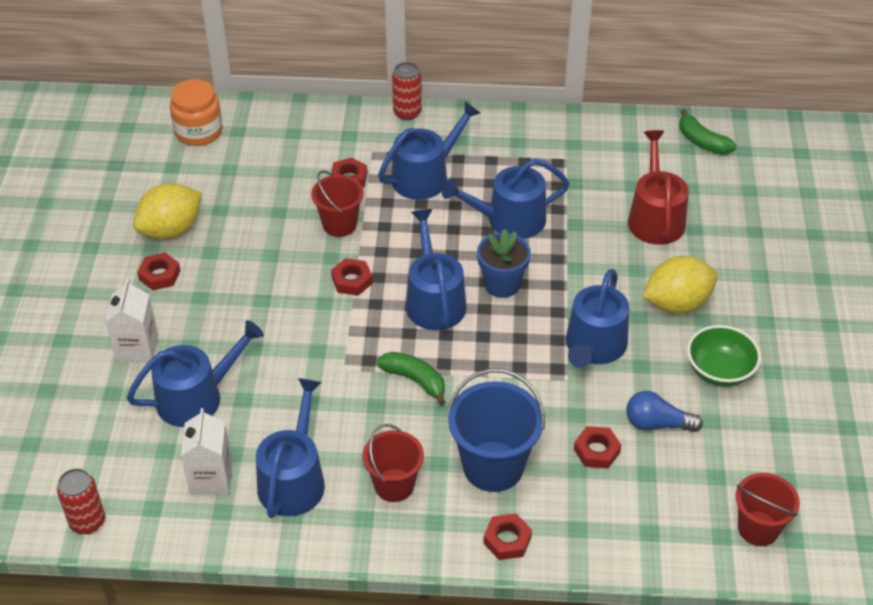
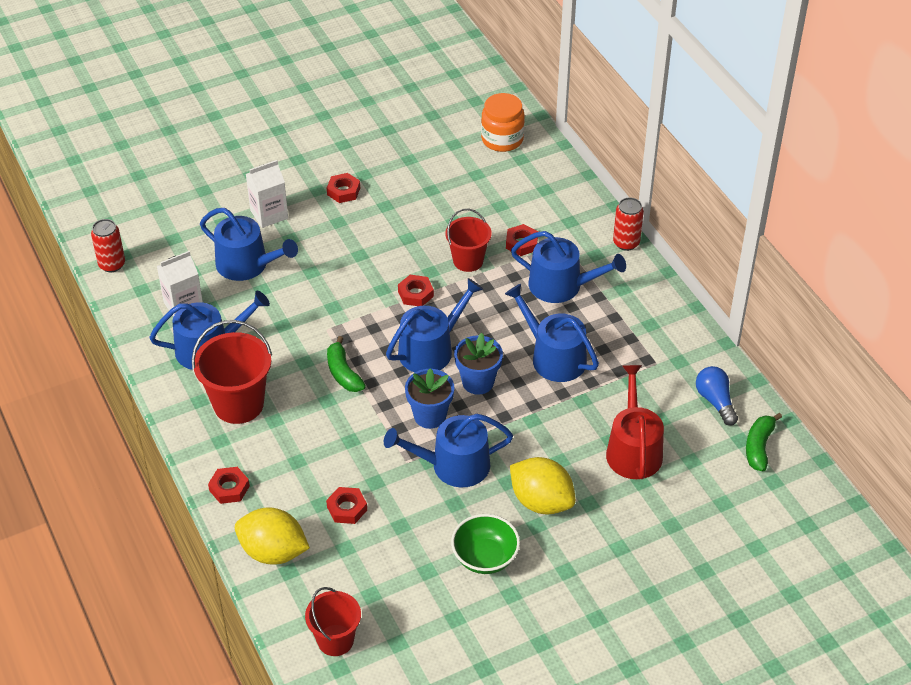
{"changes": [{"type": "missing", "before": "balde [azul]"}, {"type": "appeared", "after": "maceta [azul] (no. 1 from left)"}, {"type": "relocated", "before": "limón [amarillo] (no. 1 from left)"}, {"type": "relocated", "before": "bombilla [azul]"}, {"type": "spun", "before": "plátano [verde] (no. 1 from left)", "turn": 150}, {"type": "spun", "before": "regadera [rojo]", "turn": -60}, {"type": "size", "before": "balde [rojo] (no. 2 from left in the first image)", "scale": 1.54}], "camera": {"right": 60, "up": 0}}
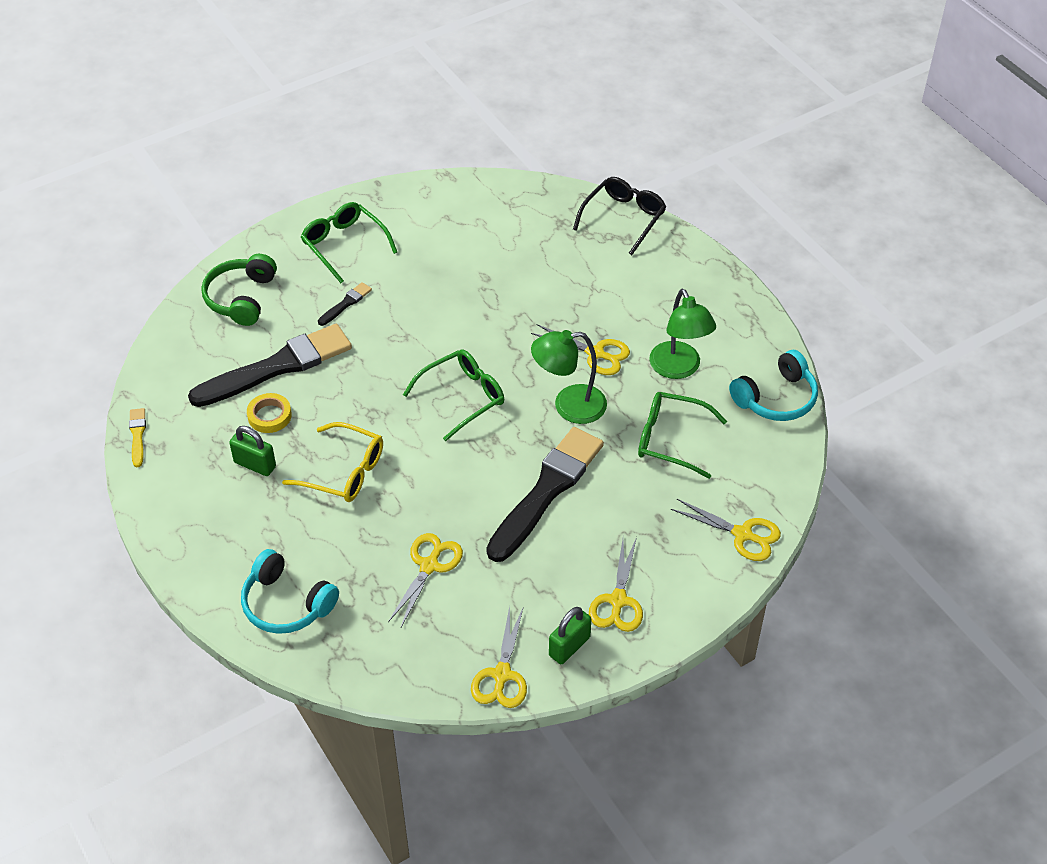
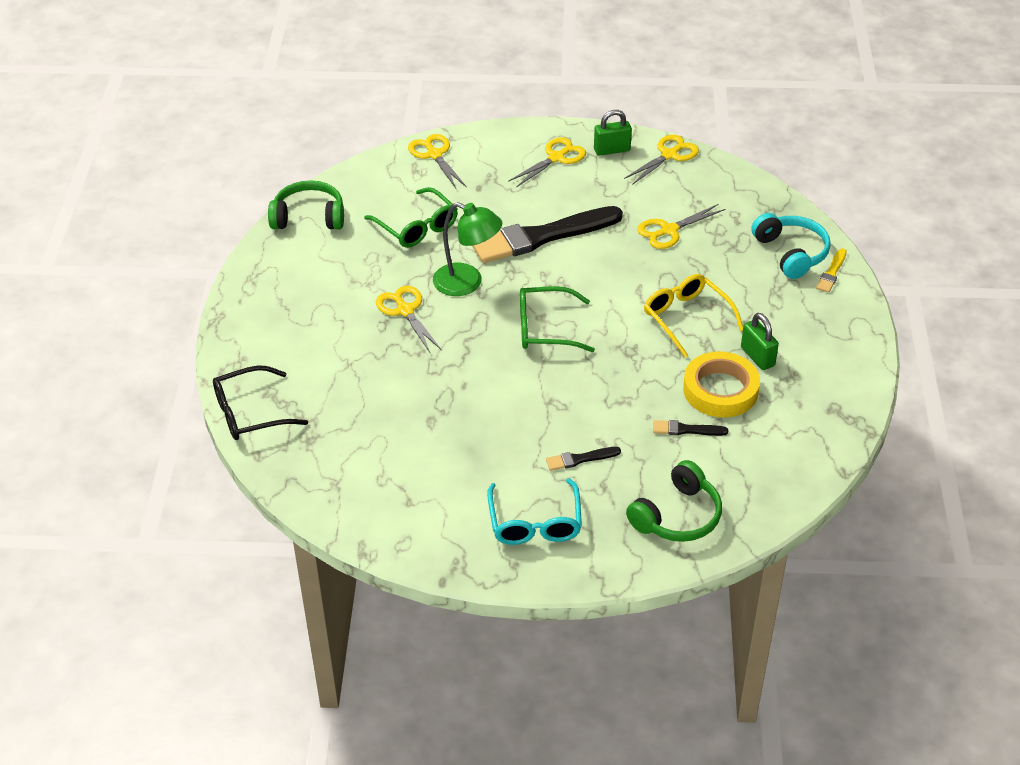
{"changes": [{"type": "missing", "before": "lámpara [verde] (no. 2 from left)"}, {"type": "relocated", "before": "pincel [amarillo]"}, {"type": "colour", "before": "gafas [verde] (no. 1 from left)", "after": "gafas [turquesa]"}, {"type": "colour", "before": "auriculares [turquesa] (no. 2 from left)", "after": "auriculares [verde] (no. 1 from left)"}, {"type": "size", "before": "pincel [negro] (no. 1 from left in the first image)", "scale": 0.42}, {"type": "size", "before": "cinta adhesiva [amarillo]", "scale": 1.7}], "camera": {"right": -145, "up": -5}}
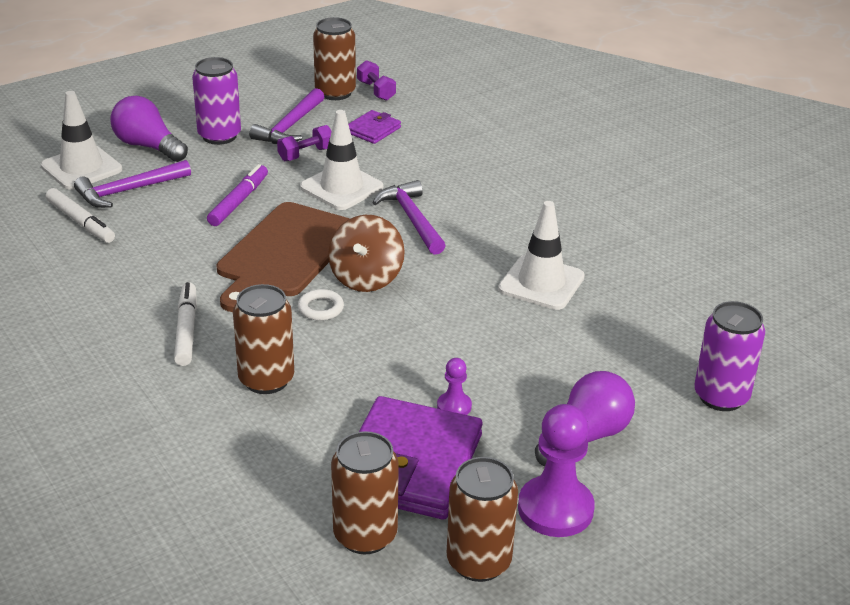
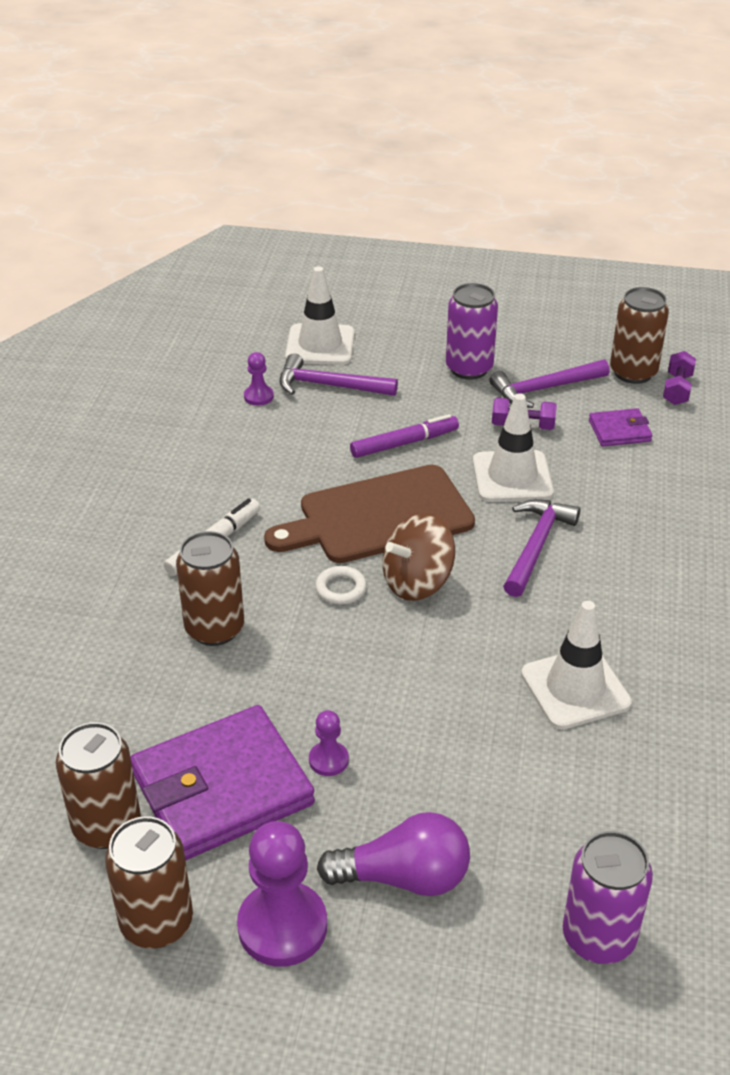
{"changes": [{"type": "missing", "before": "bombilla [morado] (no. 1 from left)"}, {"type": "exchanged", "before": "rotulador [blanco] (no. 1 from left)", "after": "peón [morado] (no. 1 from left)"}], "camera": {"right": 45, "up": 5}}
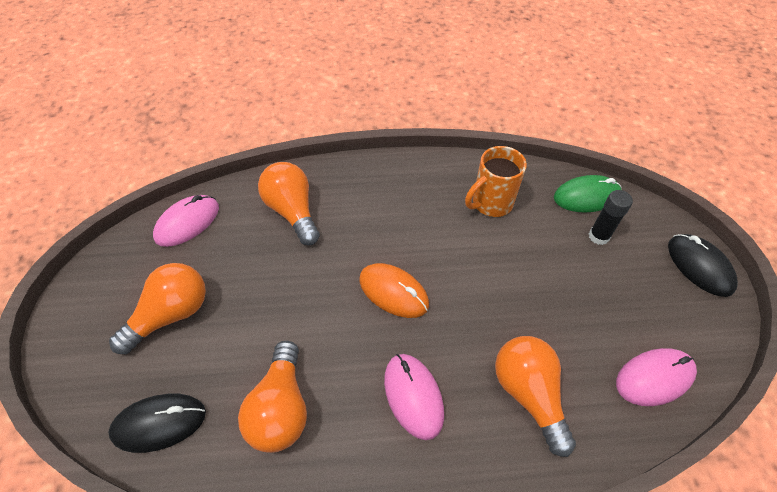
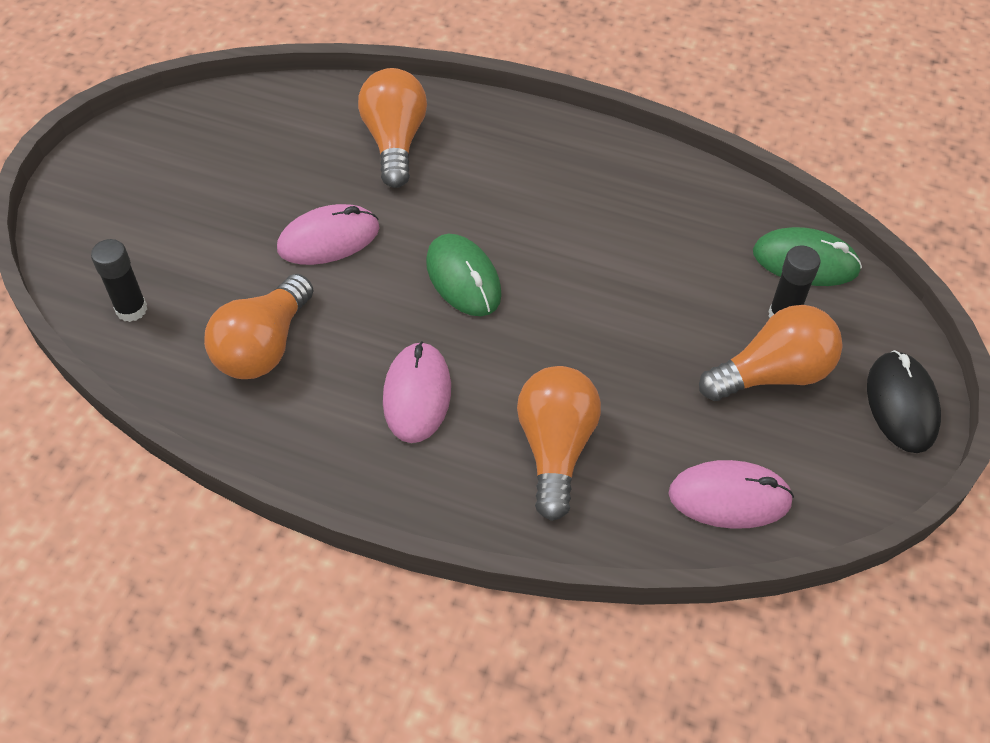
{"changes": [{"type": "missing", "before": "taza [naranja]"}, {"type": "relocated", "before": "bombilla [naranja] (no. 1 from left in the first image)", "after": "bombilla [naranja] (no. 4 from left)"}, {"type": "relocated", "before": "ratón [rosa] (no. 1 from left)"}, {"type": "exchanged", "before": "ratón [negro] (no. 1 from left)", "after": "barra de pegamento [negro] (no. 1 from left)"}, {"type": "colour", "before": "ratón [naranja]", "after": "ratón [verde] (no. 1 from left)"}], "camera": {"right": 25, "up": 0}}
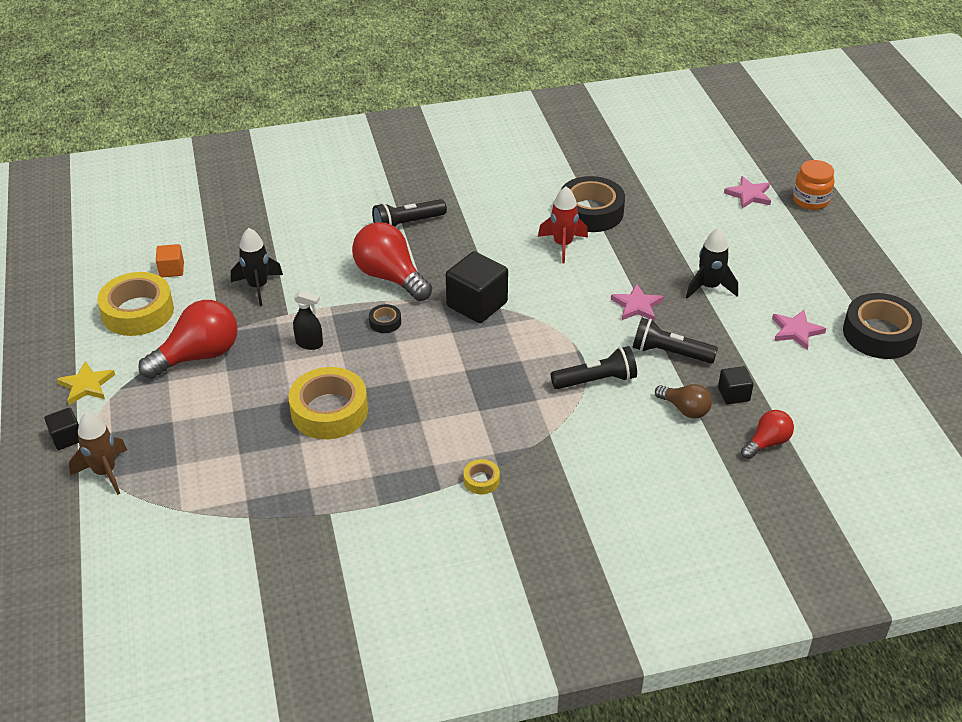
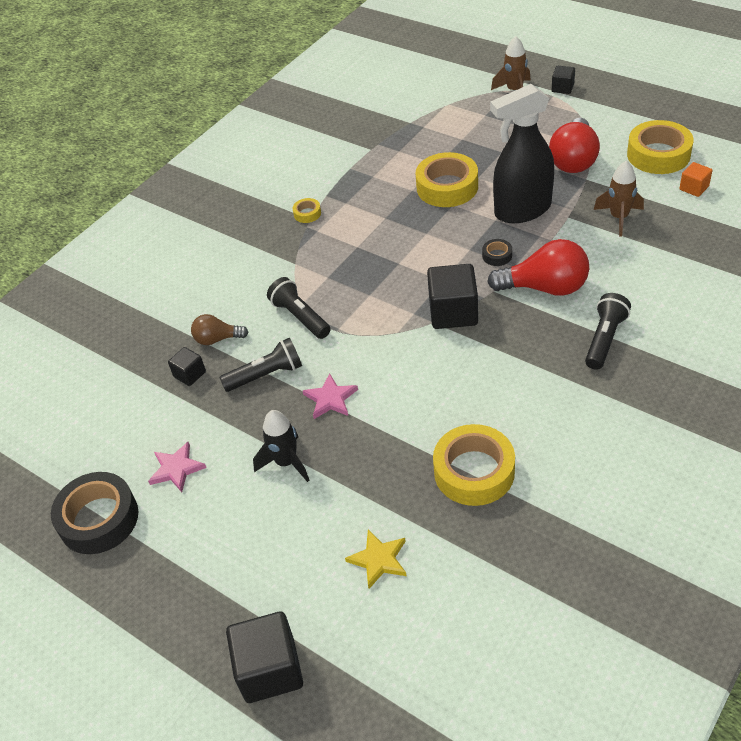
{"changes": [{"type": "missing", "before": "cohete [rojo]"}, {"type": "missing", "before": "estrella [rosa] (no. 2 from left)"}, {"type": "missing", "before": "bombilla [rojo] (no. 3 from left)"}, {"type": "relocated", "before": "estrella [amarillo]"}, {"type": "exchanged", "before": "tarro [naranja]", "after": "cubo [negro] (no. 2 from left)"}, {"type": "colour", "before": "cohete [negro] (no. 1 from left)", "after": "cohete [marrón] (no. 2 from left)"}, {"type": "colour", "before": "cinta adhesiva [negro] (no. 2 from left)", "after": "cinta adhesiva [amarillo] (no. 3 from left)"}, {"type": "spun", "before": "lámpara de mano [negro] (no. 2 from left)", "turn": 105}, {"type": "size", "before": "pulverizador [negro]", "scale": 2.4}], "camera": {"right": 145, "up": 5}}
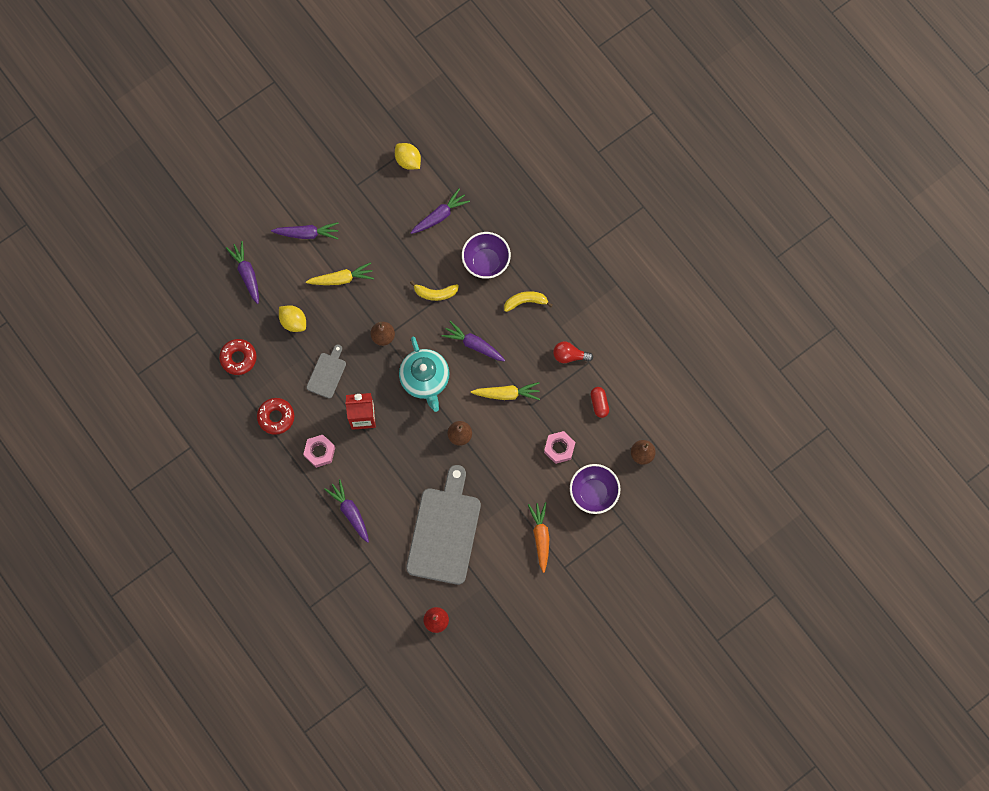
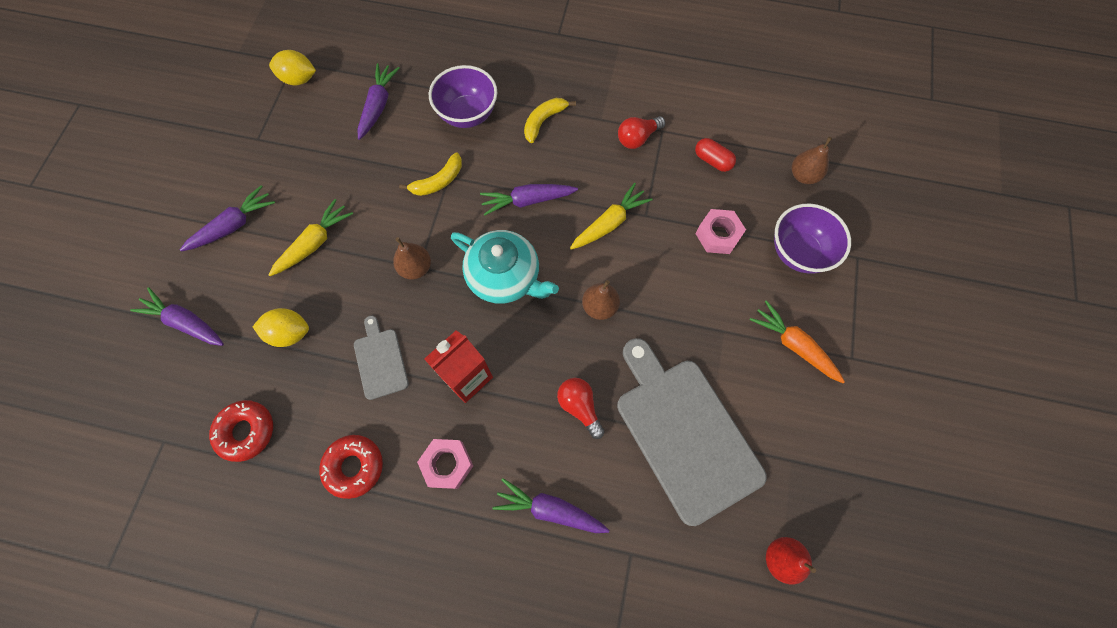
{"changes": [{"type": "appeared", "after": "bombilla [rojo] (no. 1 from left)"}], "camera": {"right": -40, "up": -5}}
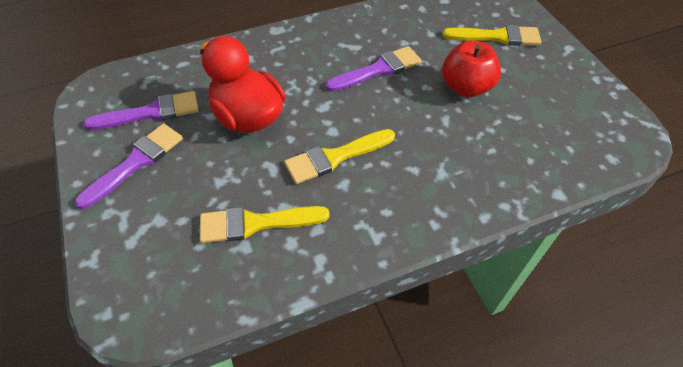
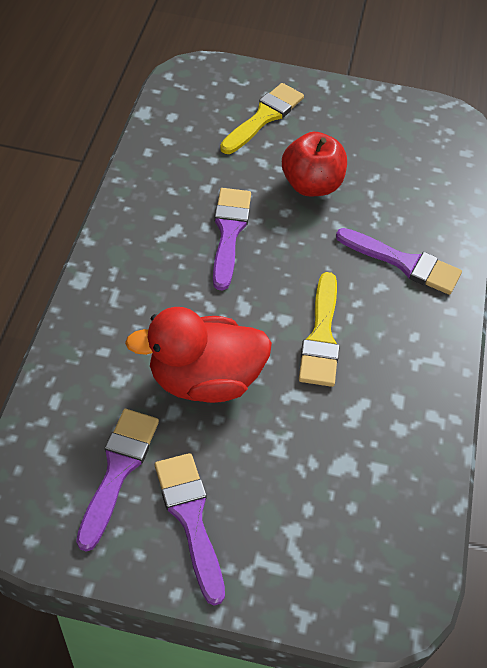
{"changes": [{"type": "missing", "before": "pincel [amarillo] (no. 1 from left)"}, {"type": "appeared", "after": "pincel [morado] (no. 4 from left)"}], "camera": {"right": -60, "up": 0}}
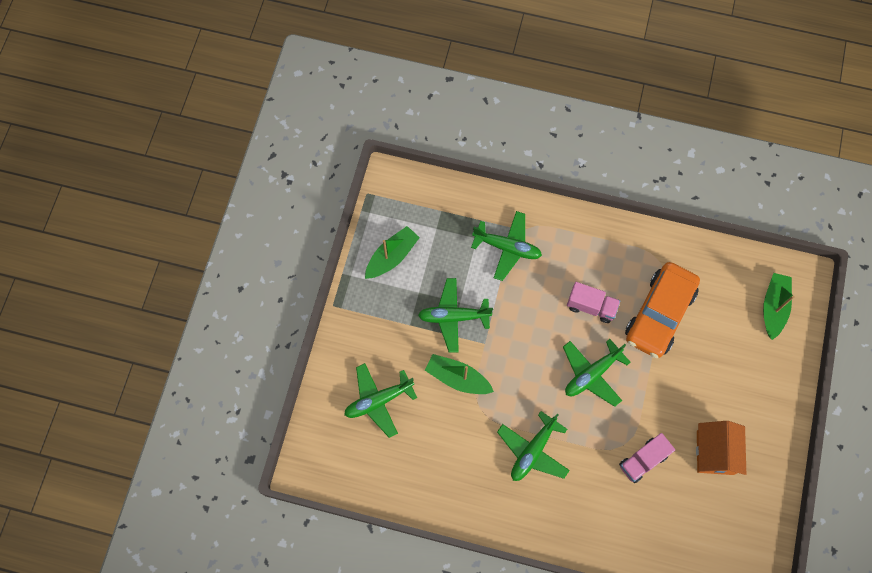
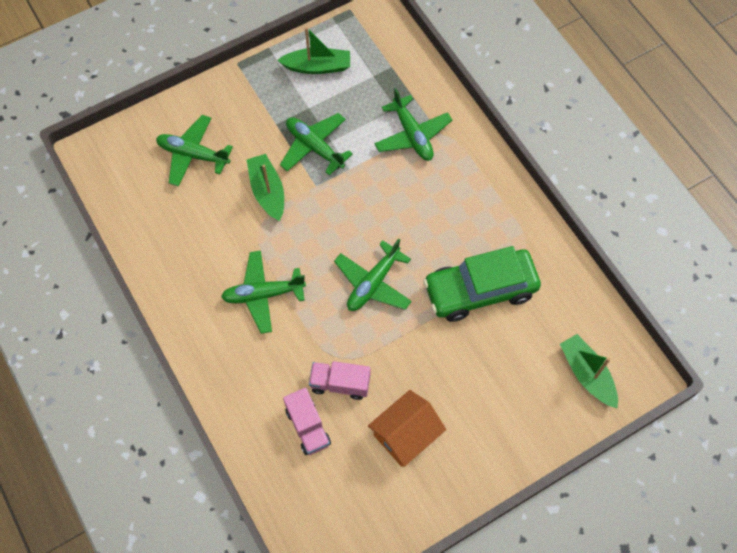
{"changes": [{"type": "relocated", "before": "camión [rosa] (no. 1 from left)"}, {"type": "colour", "before": "coche [naranja]", "after": "coche [verde]"}, {"type": "spun", "before": "avión [verde] (no. 5 from left in the first image)", "turn": -60}, {"type": "spun", "before": "barco [verde] (no. 3 from left)", "turn": -90}], "camera": {"right": 45, "up": -5}}
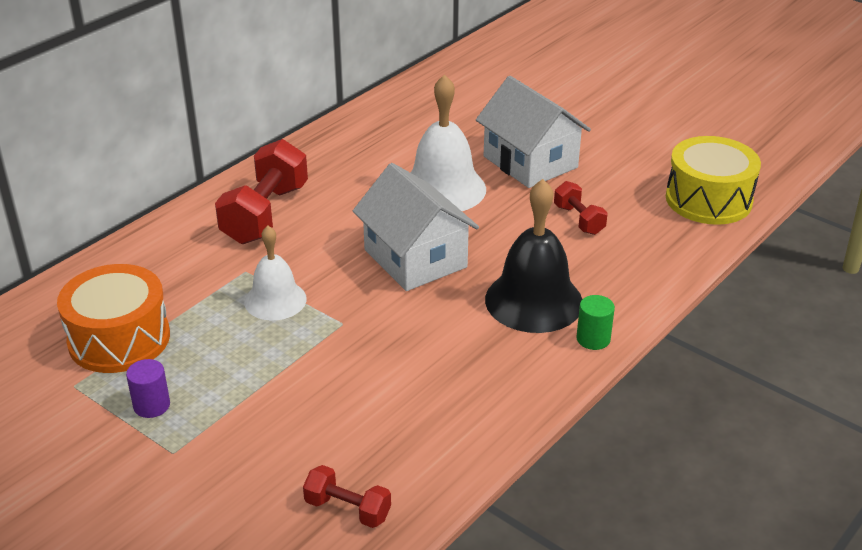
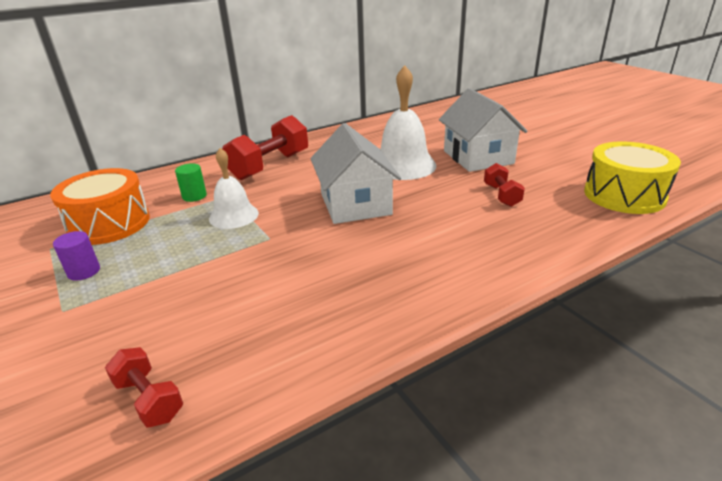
{"changes": [{"type": "missing", "before": "campana [negro]"}, {"type": "relocated", "before": "cilindro [verde]"}], "camera": {"right": 20, "up": -5}}
